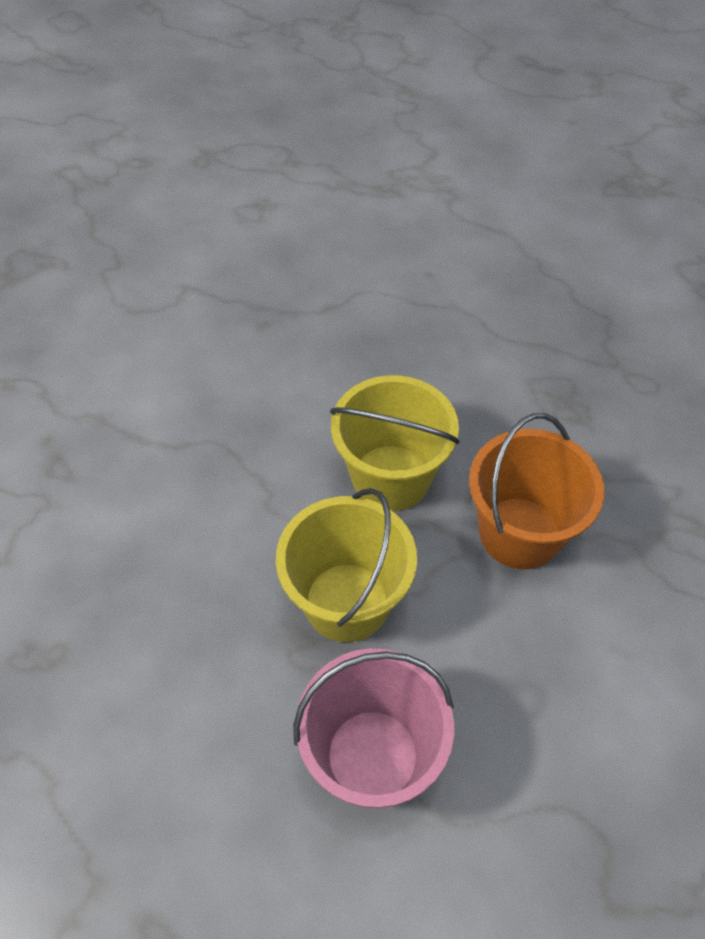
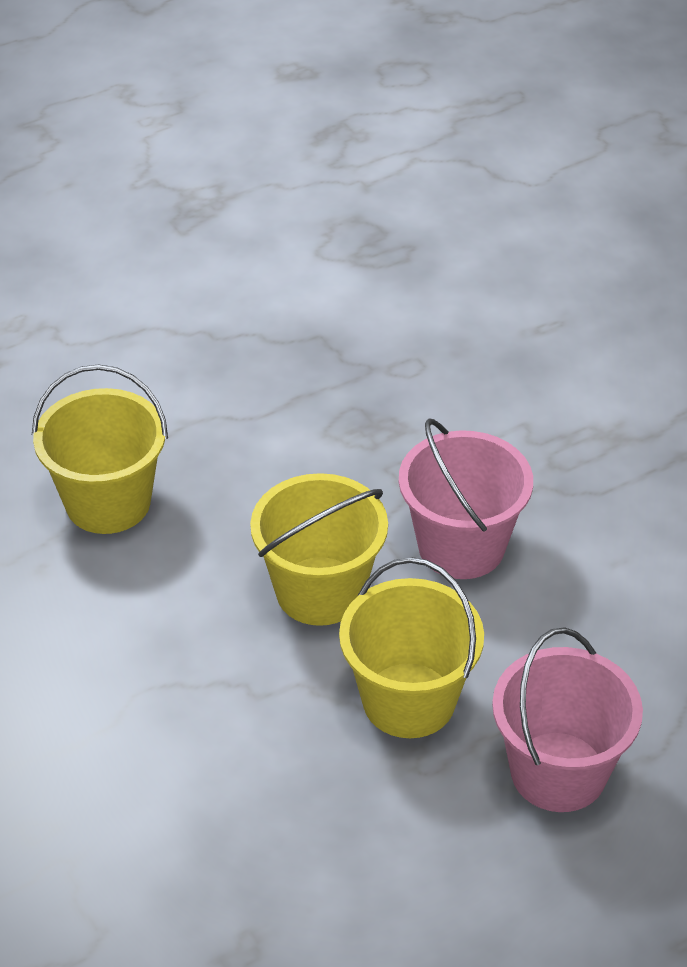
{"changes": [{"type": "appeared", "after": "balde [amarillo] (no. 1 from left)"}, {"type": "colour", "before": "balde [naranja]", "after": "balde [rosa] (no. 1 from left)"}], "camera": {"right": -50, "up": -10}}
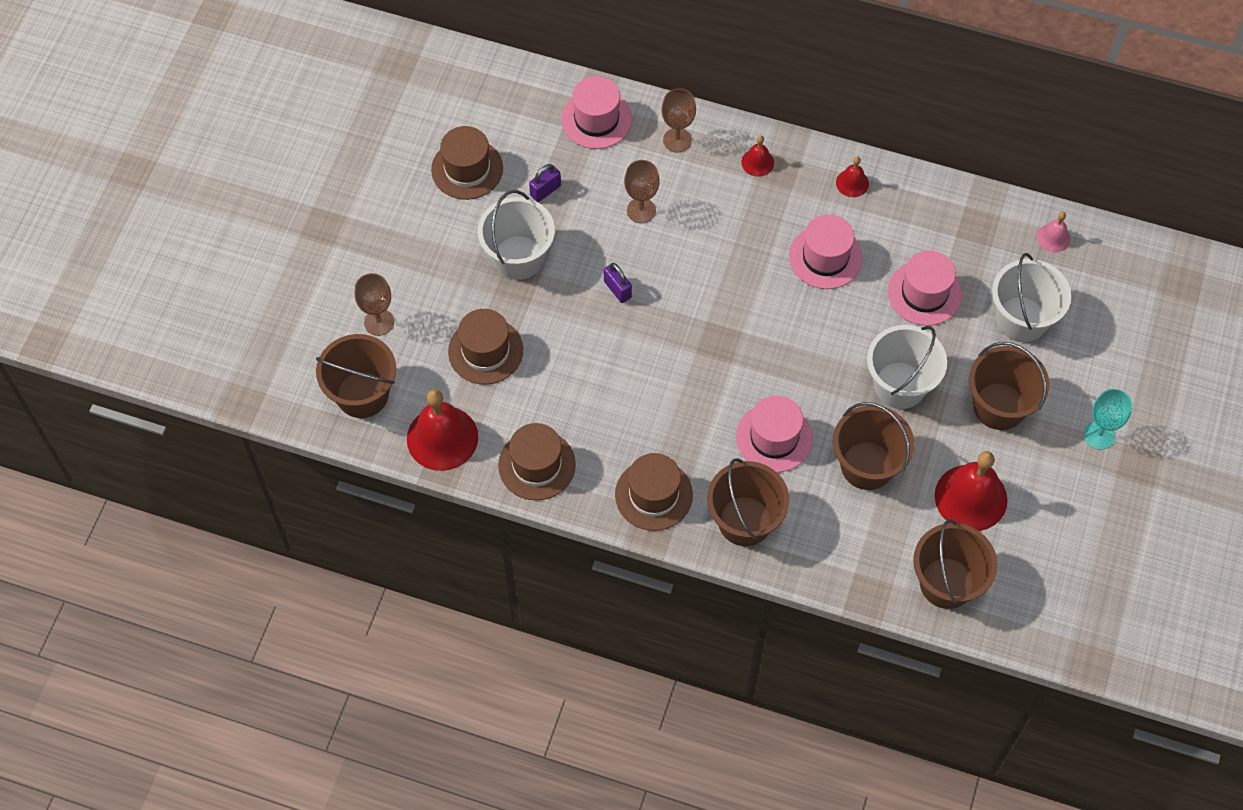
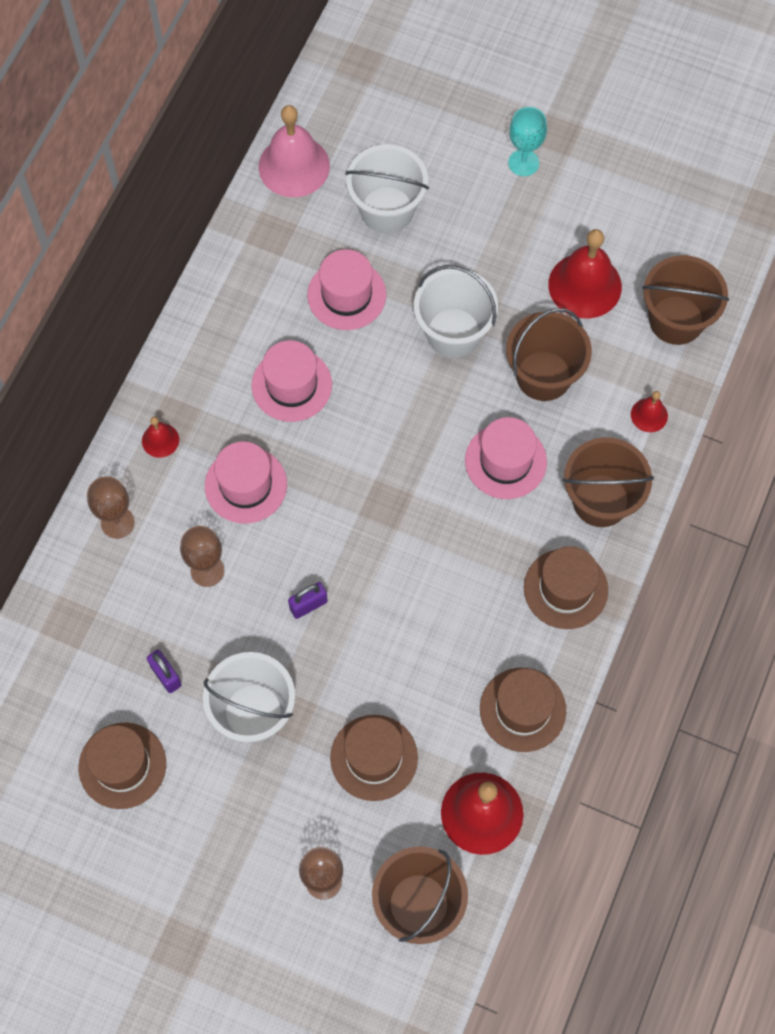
{"changes": [{"type": "missing", "before": "balde [marrón] (no. 5 from left)"}, {"type": "relocated", "before": "sombrero [rosa] (no. 1 from left)"}, {"type": "relocated", "before": "campana [rojo] (no. 3 from left in the first image)", "after": "campana [rojo] (no. 4 from left)"}, {"type": "size", "before": "campana [rosa]", "scale": 2.04}], "camera": {"right": -85, "up": 5}}
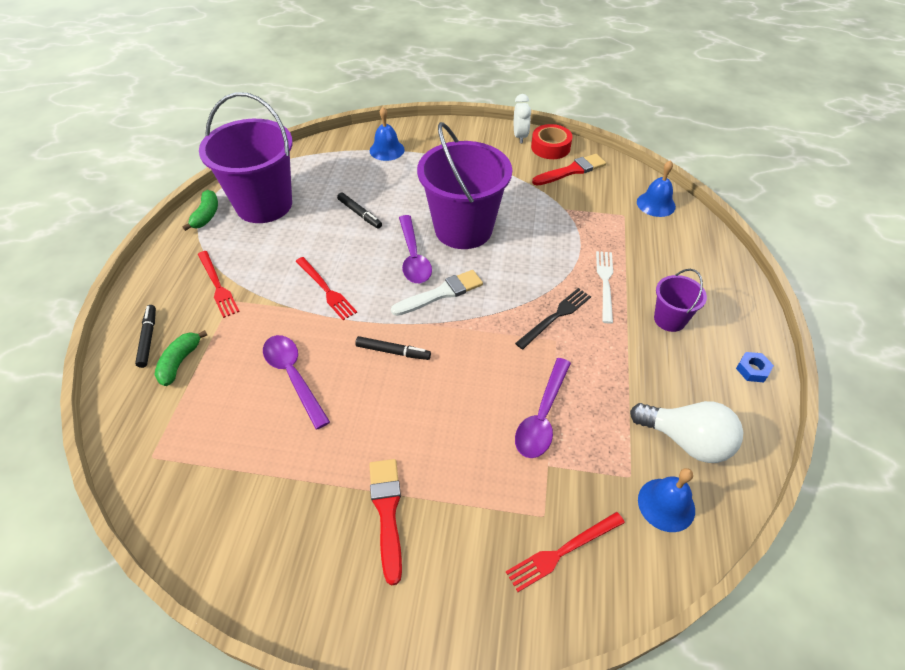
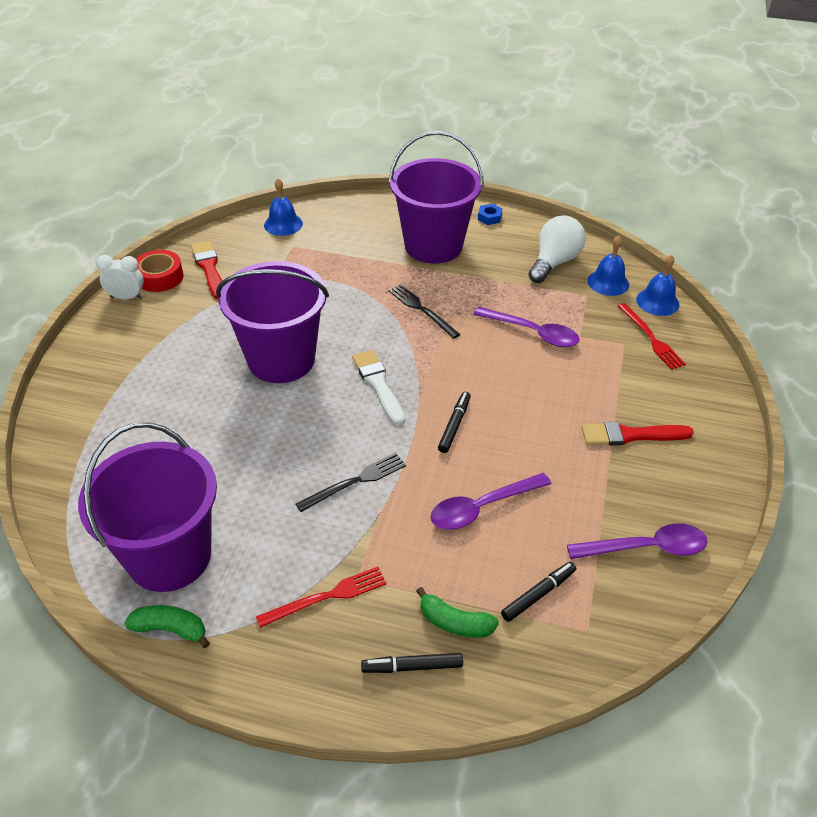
{"changes": [{"type": "missing", "before": "tenedor [blanco]"}, {"type": "relocated", "before": "rotulador [negro] (no. 2 from left in the first image)", "after": "rotulador [negro] (no. 3 from left)"}, {"type": "relocated", "before": "campana [azul] (no. 1 from left in the first image)", "after": "campana [azul] (no. 3 from left)"}, {"type": "relocated", "before": "cuchara [morado] (no. 2 from left in the first image)", "after": "cuchara [morado] (no. 3 from left)"}, {"type": "colour", "before": "tenedor [rojo] (no. 2 from left)", "after": "tenedor [negro] (no. 1 from left)"}, {"type": "size", "before": "balde [morado] (no. 3 from left)", "scale": 2.09}], "camera": {"right": -85, "up": -5}}
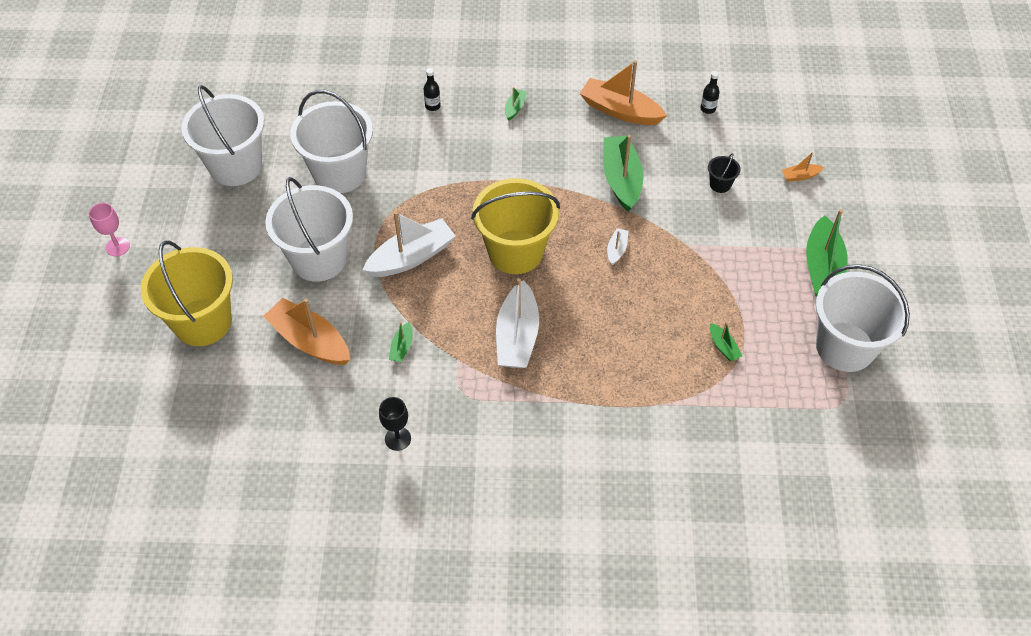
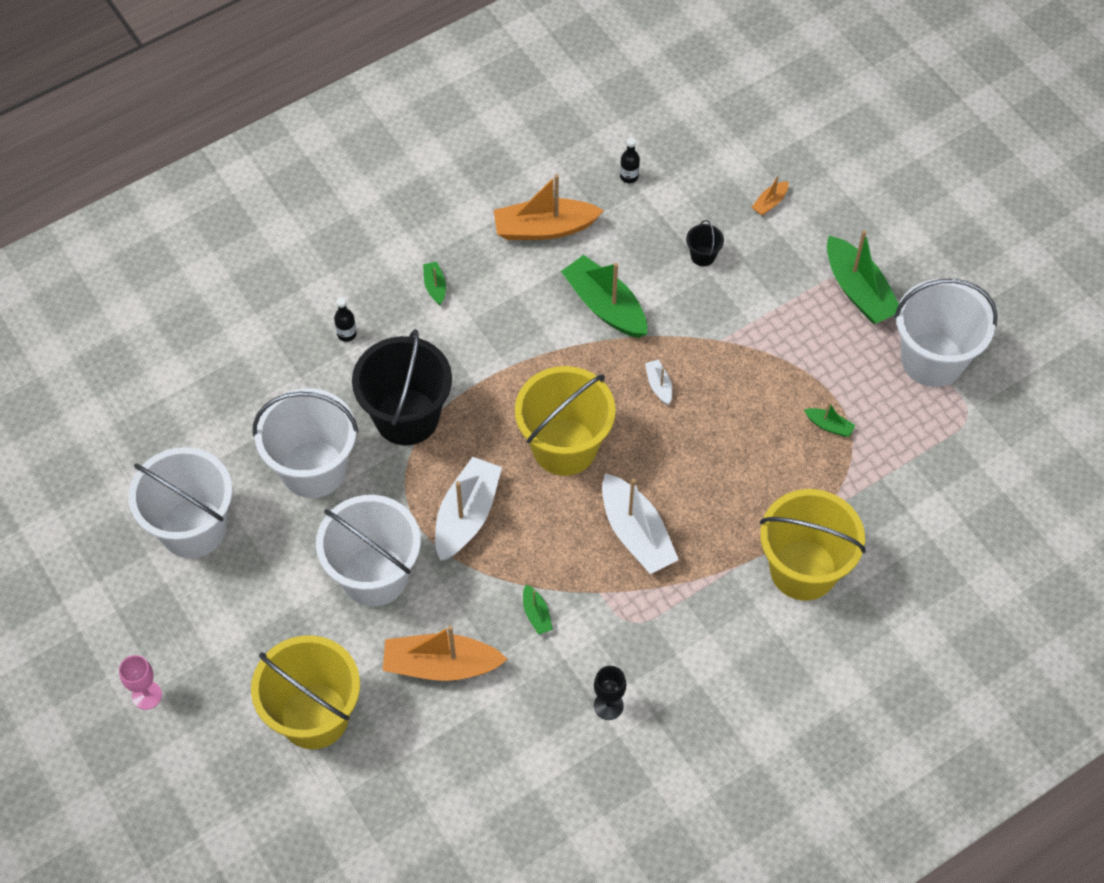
{"changes": [{"type": "appeared", "after": "balde [negro] (no. 1 from left)"}, {"type": "appeared", "after": "balde [amarillo] (no. 3 from left)"}], "camera": {"right": -35, "up": 5}}
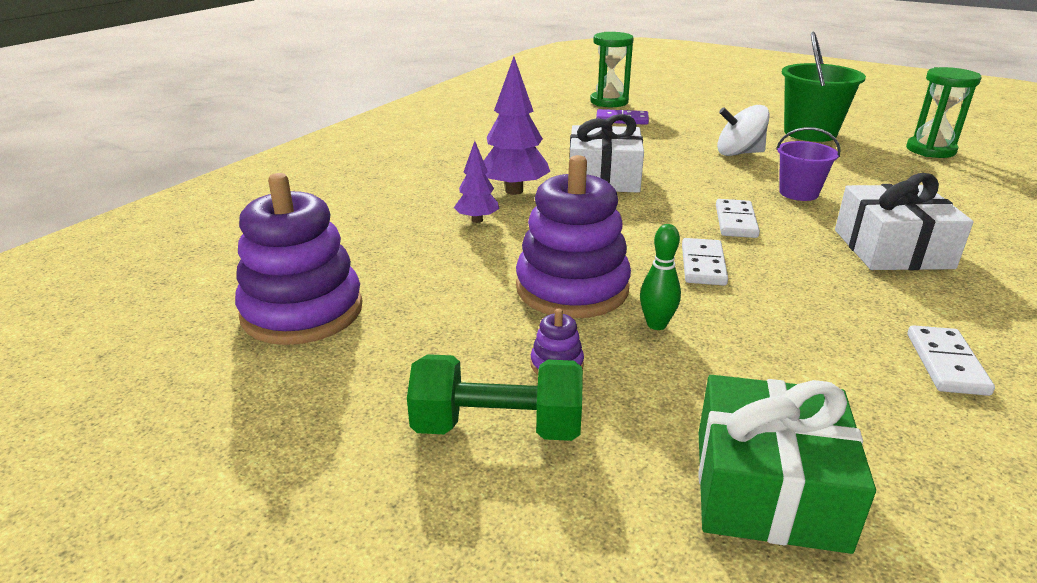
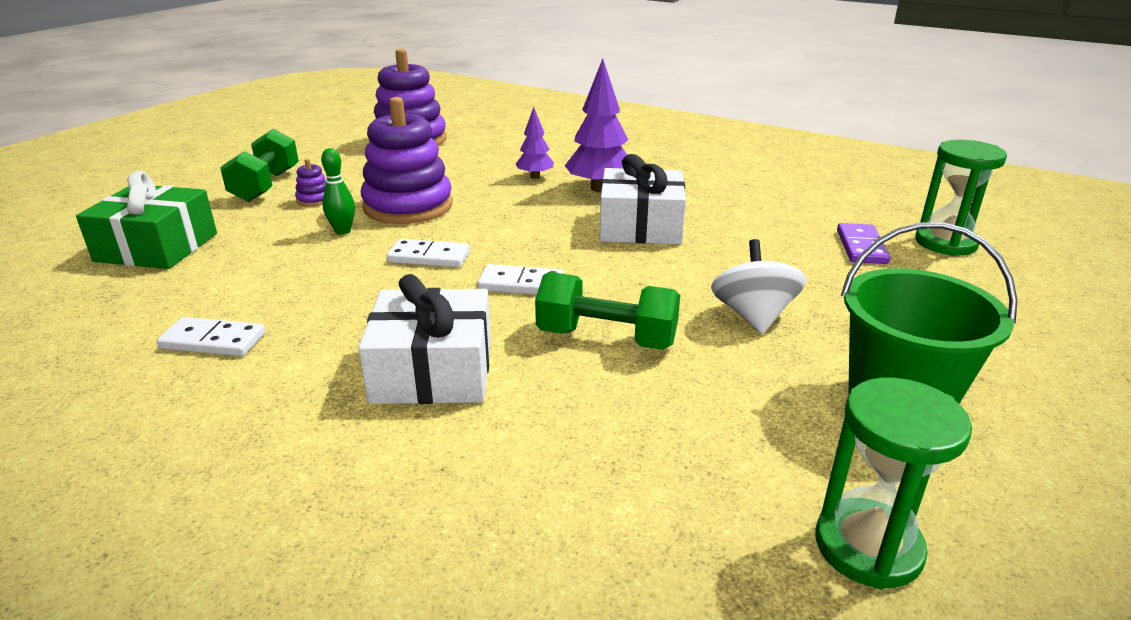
{"changes": [{"type": "exchanged", "before": "balde [morado]", "after": "mancuerna [verde] (no. 2 from left)"}], "camera": {"right": 90, "up": 0}}
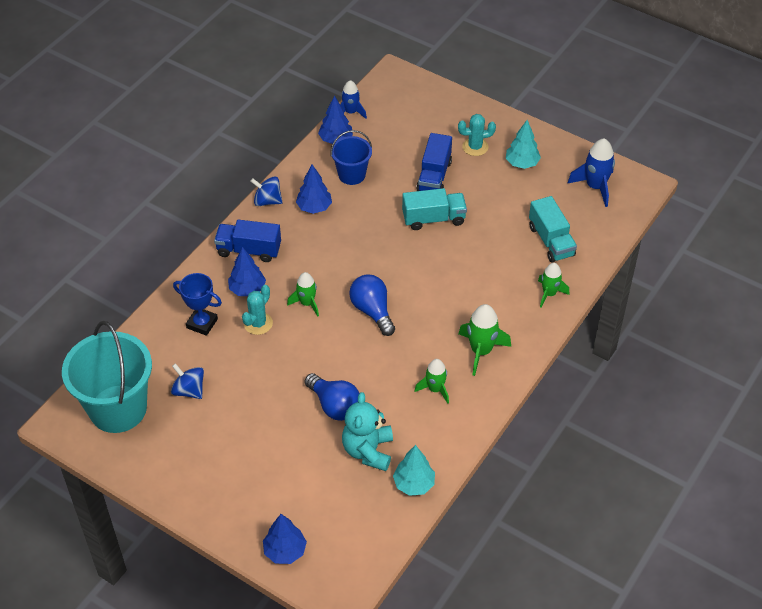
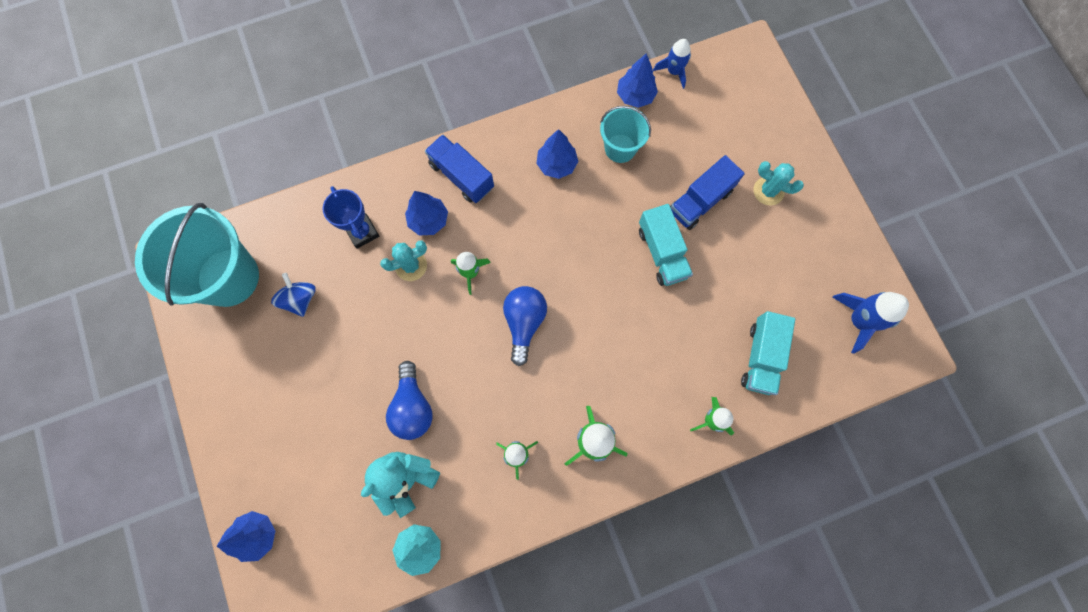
{"changes": [{"type": "missing", "before": "peonza [azul] (no. 2 from left)"}, {"type": "missing", "before": "árbol [turquesa] (no. 2 from left)"}, {"type": "colour", "before": "balde [azul]", "after": "balde [turquesa] (no. 2 from left)"}, {"type": "spun", "before": "camión [turquesa] (no. 1 from left)", "turn": 45}], "camera": {"right": 35, "up": 25}}
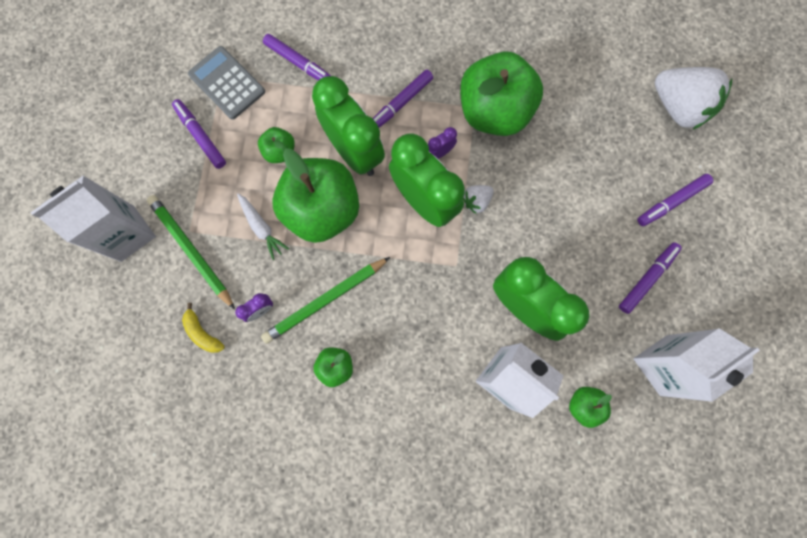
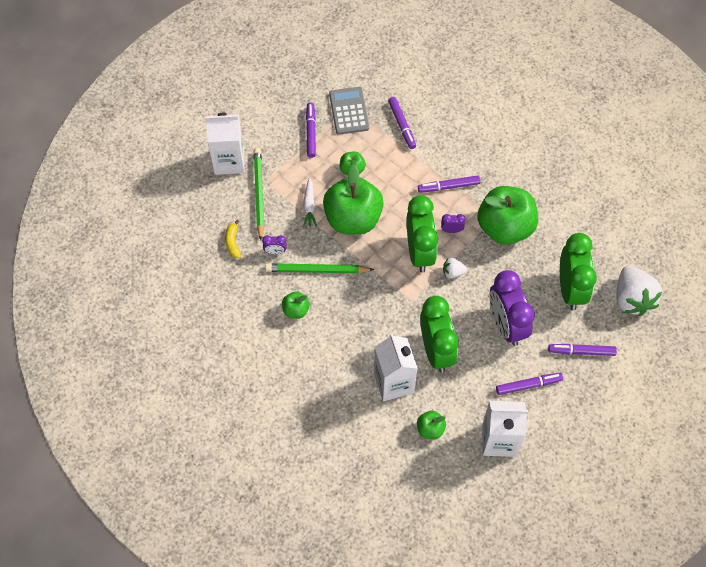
{"changes": [{"type": "appeared", "after": "despertador [morado] (no. 3 from left)"}, {"type": "relocated", "before": "despertador [verde] (no. 1 from left in the first image)", "after": "despertador [verde] (no. 3 from left)"}], "camera": {"right": 35, "up": -15}}
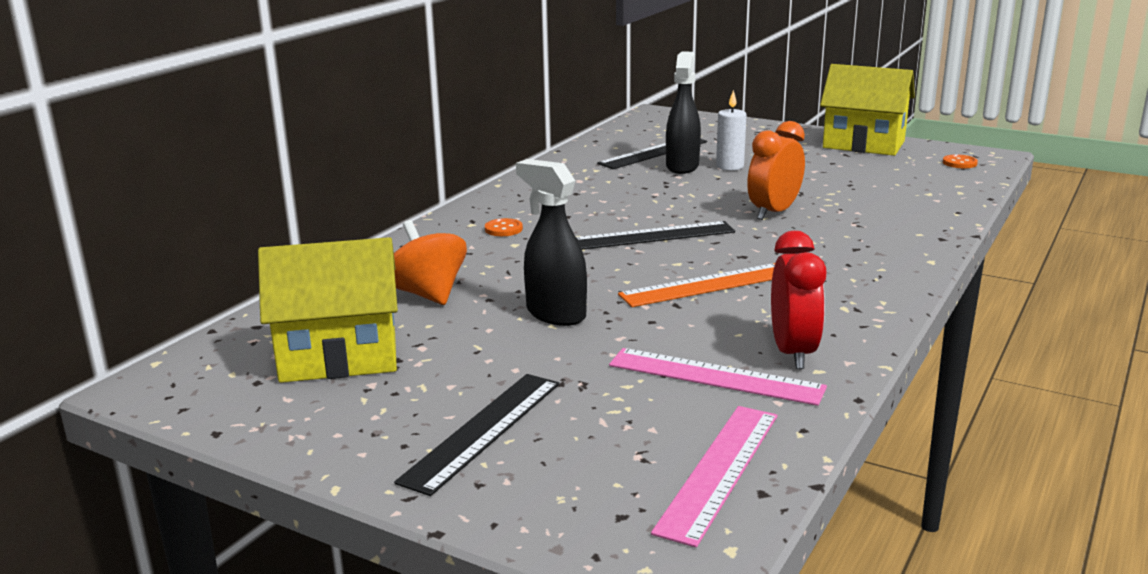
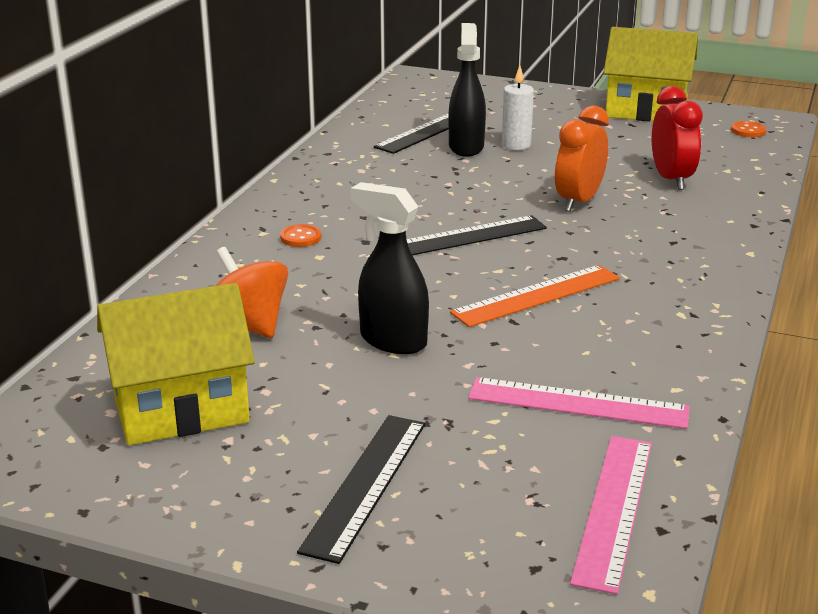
{"changes": [{"type": "relocated", "before": "despertador [rojo]"}], "camera": {"right": -10, "up": 5}}
